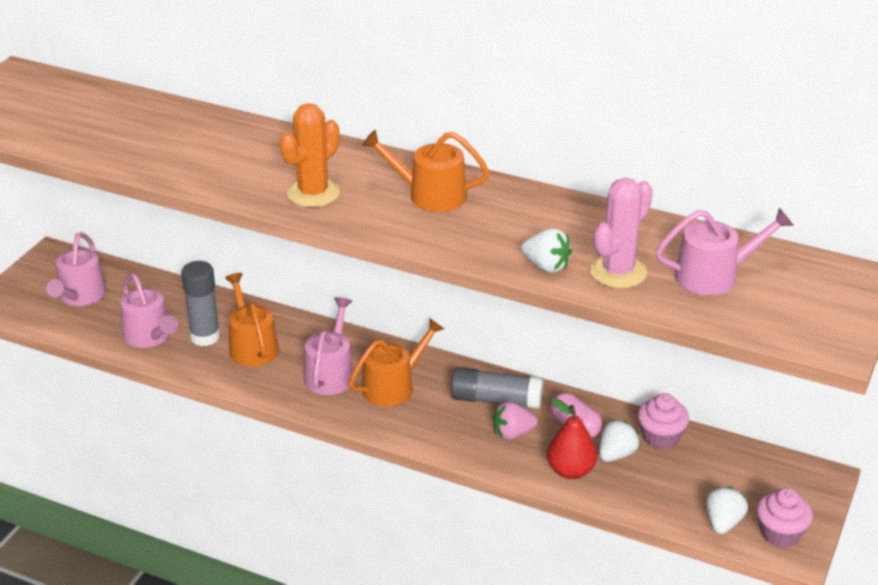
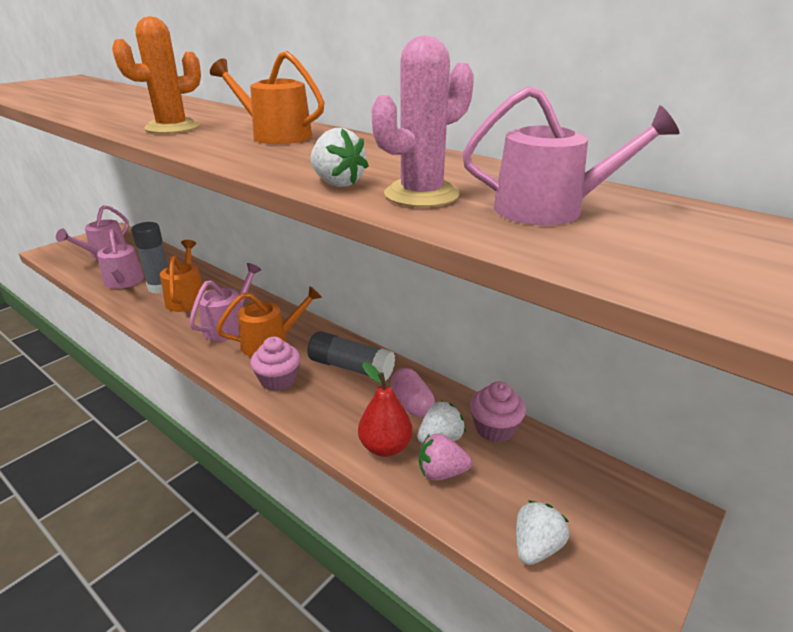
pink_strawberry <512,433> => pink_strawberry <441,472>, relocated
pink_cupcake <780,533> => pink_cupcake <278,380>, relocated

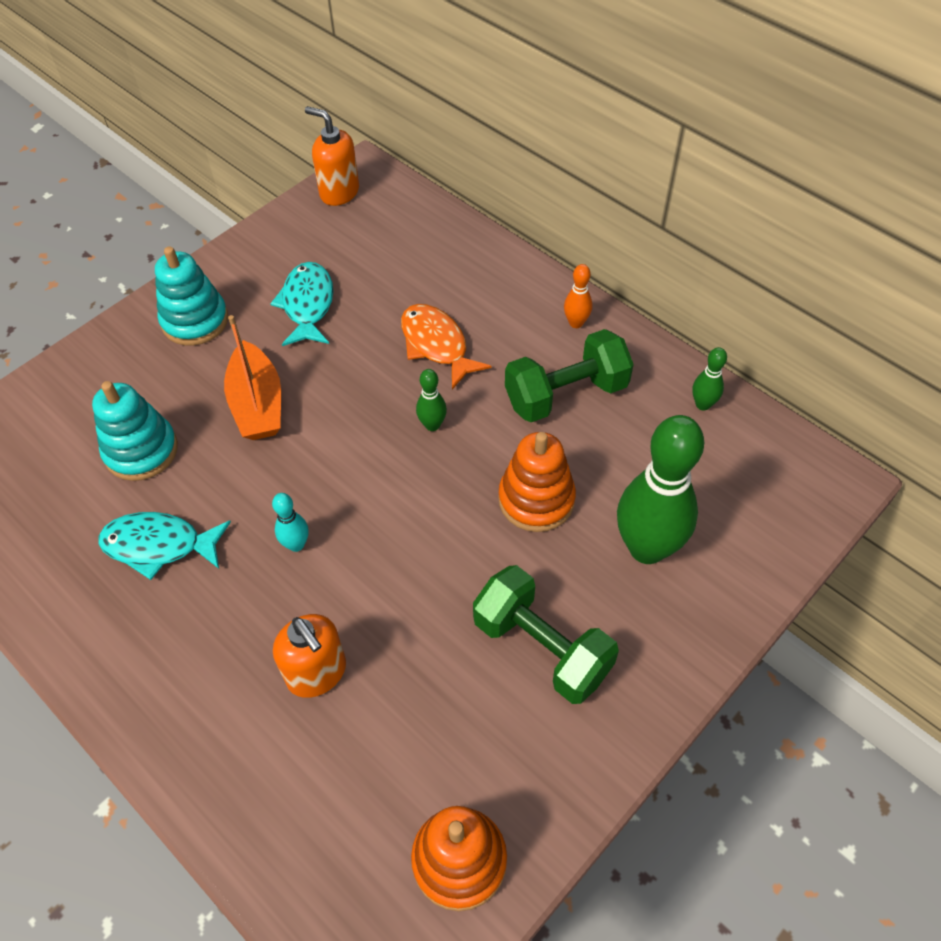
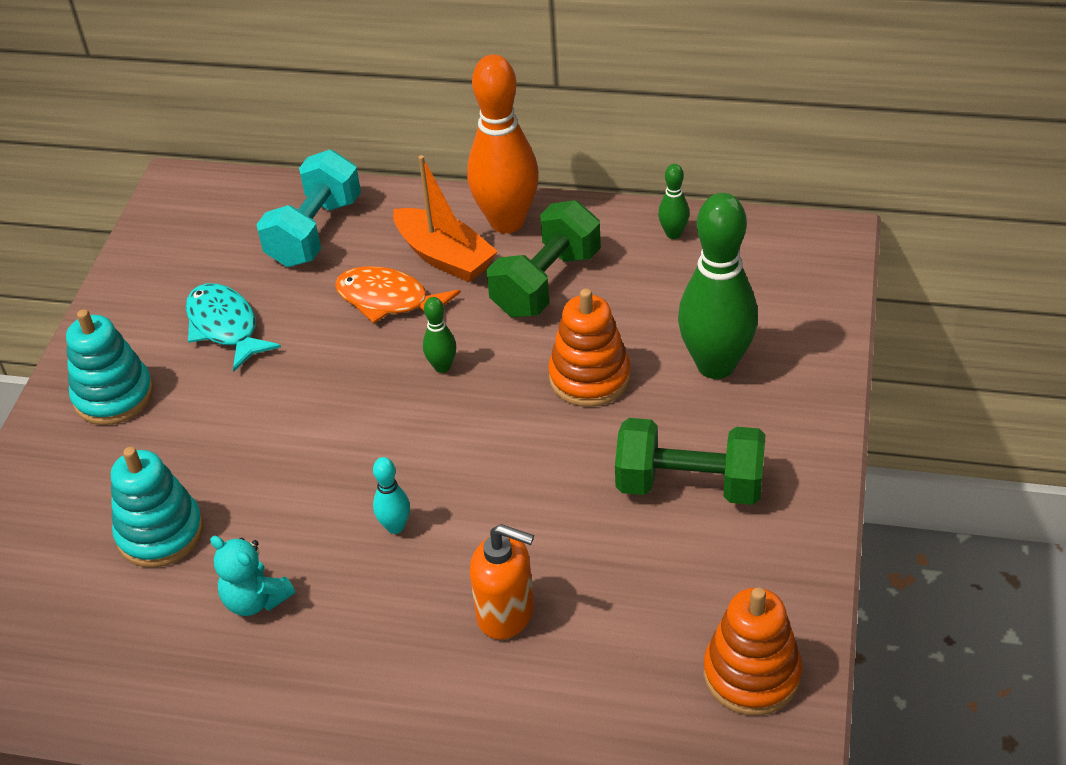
orange_soap_dispenser <339,192> => nothing
nothing => turquoise_dumbbell <315,232>
orange_boat <257,404> => orange_boat <444,257>, relocated
turquoise_fish <159,545> => turquoise_teddy_bear <256,600>
orange_bowling_pin <576,323> => orange_bowling_pin <507,222>, x2.29

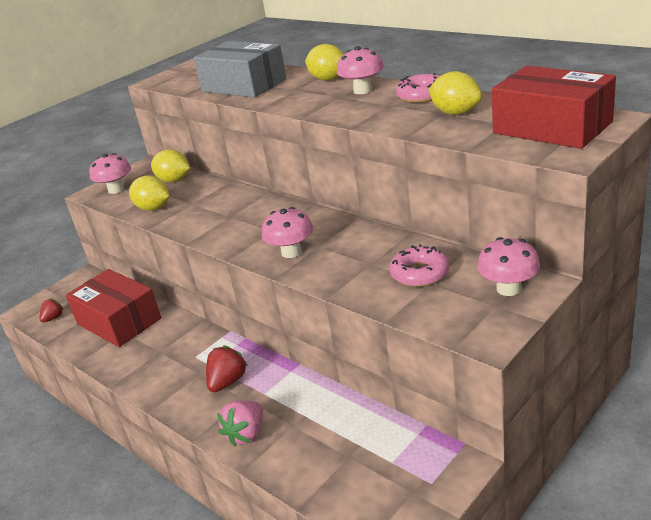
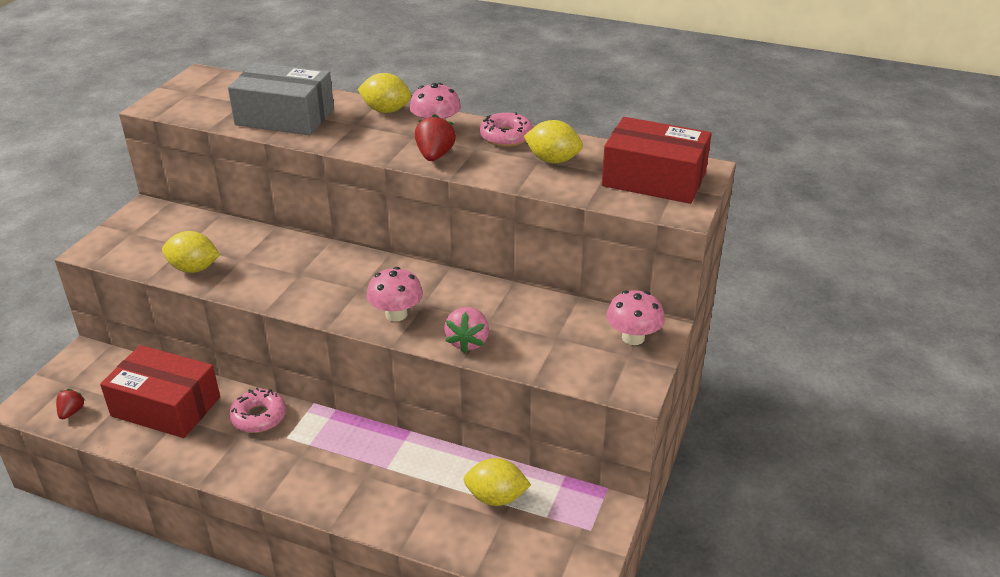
pink_mushroom <116,189> => nothing
yellow_lemon <174,180> => yellow_lemon <496,497>, relocated
red_strawberry <227,382> => red_strawberry <435,156>, relocated
pink_strawberry <246,434> => pink_strawberry <468,342>, relocated
pink_donut <419,273> => pink_donut <258,417>, relocated

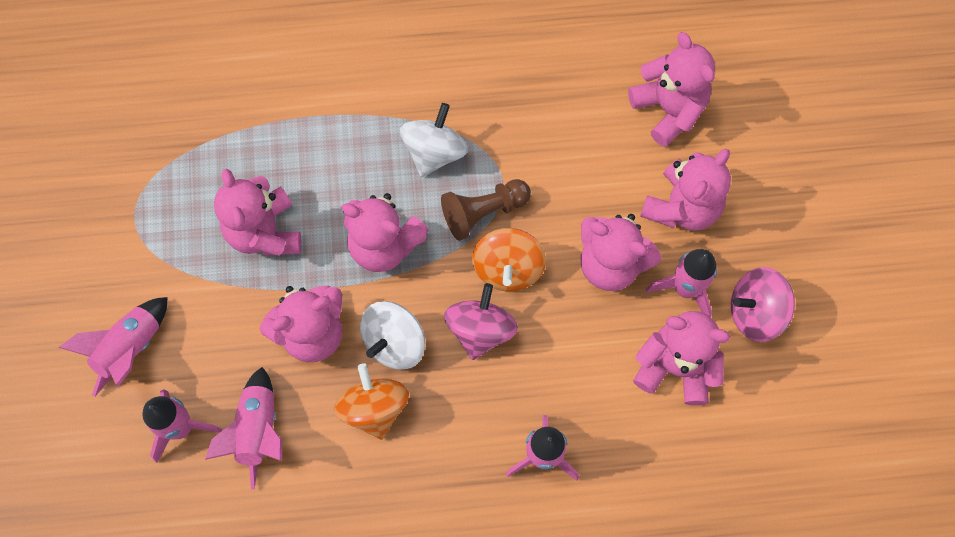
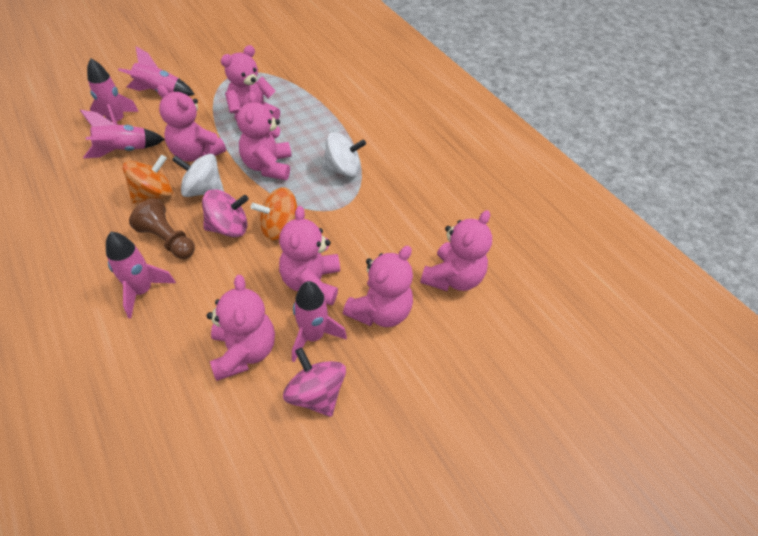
brown_pawn <483,212> => brown_pawn <167,240>, relocated
pink_teddy_bear <682,207> => pink_teddy_bear <380,312>, 60 degrees counterclockwise

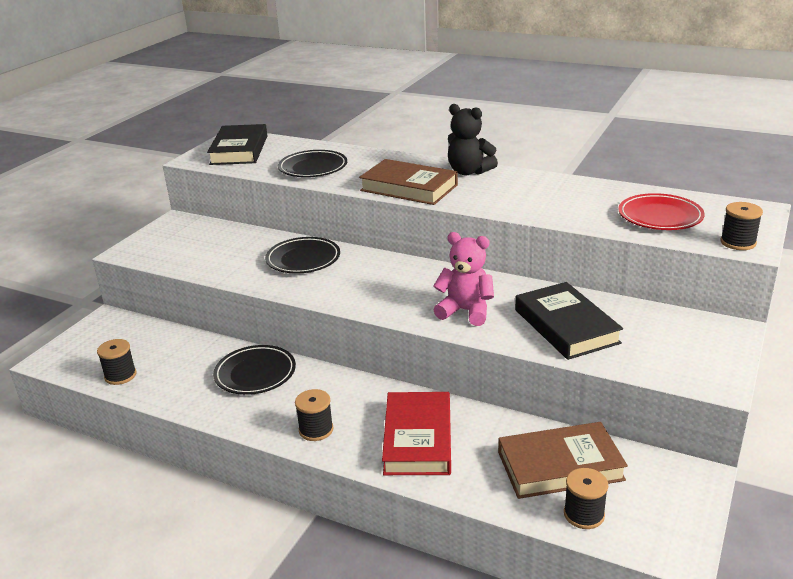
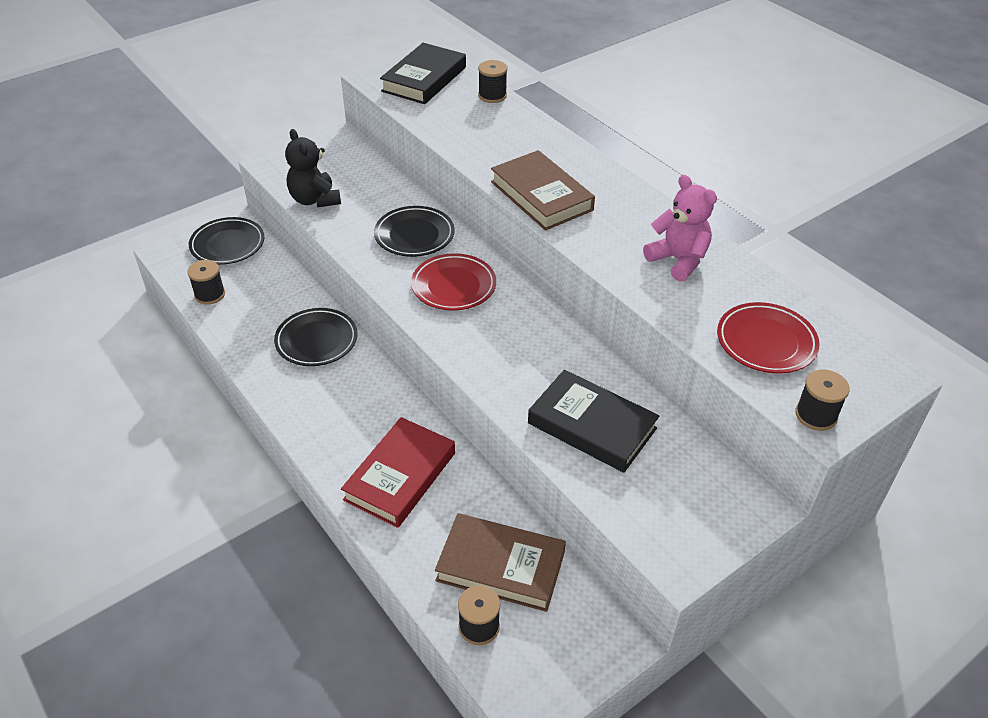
nothing => red_plate <454,286>
black_plate <313,168> => black_plate <227,244>, relocated
black_spool <316,430> => black_spool <492,96>, relocated
pink_teddy_bear <466,311> => pink_teddy_bear <678,260>, relocated
black_teddy_bear <469,172> => black_teddy_bear <315,200>, relocated
black_book <566,326> => black_book <592,426>, 60 degrees counterclockwise

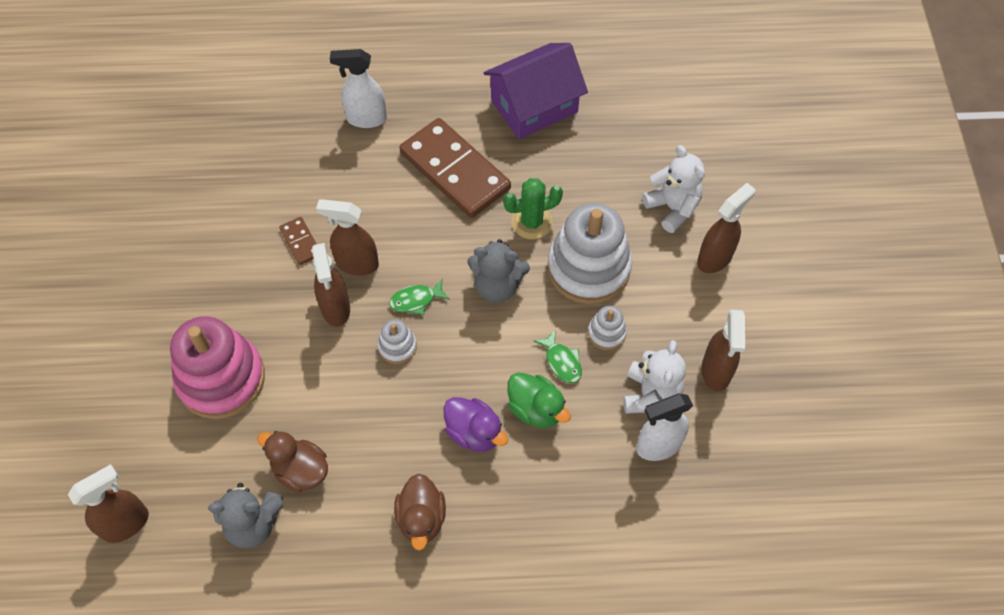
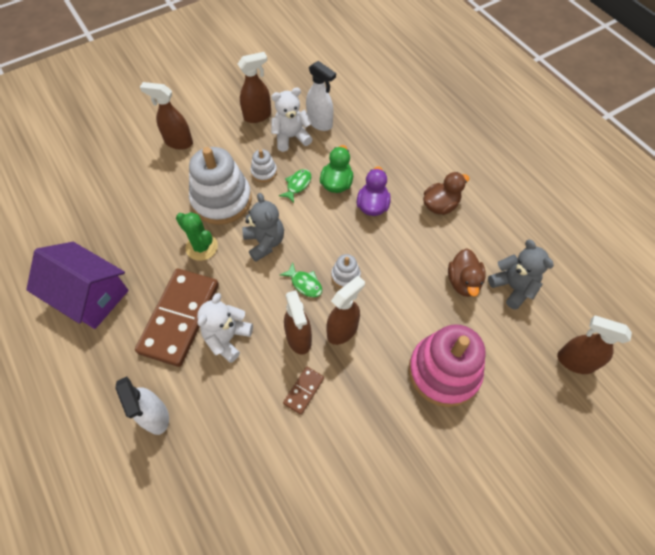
white_teddy_bear <672,208> => white_teddy_bear <227,338>, relocated

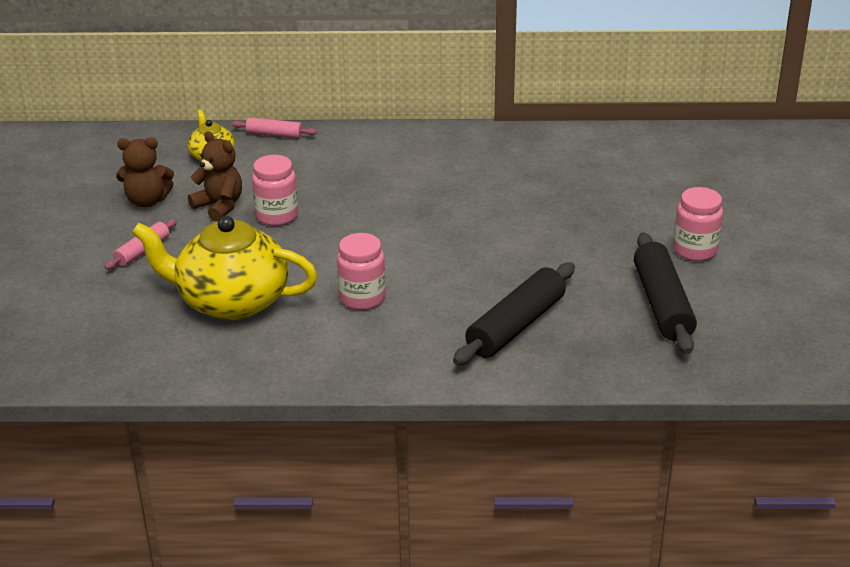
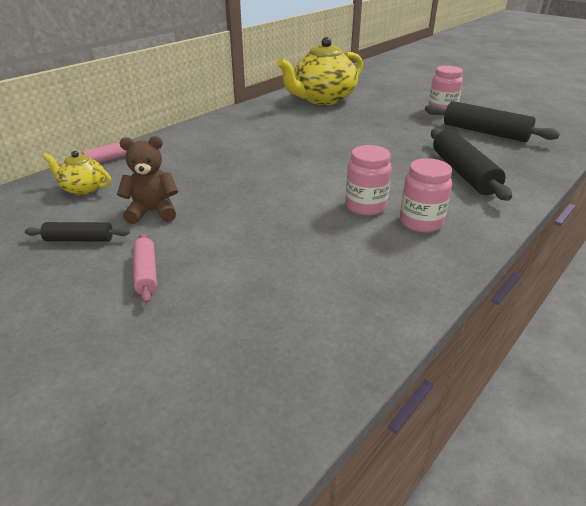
yellow_teapot <231,301> => yellow_teapot <322,99>, relocated
pink_jar <277,216> => pink_jar <420,222>, relocated
brown_teddy_bear <147,201> => black_rolling_pin <79,239>

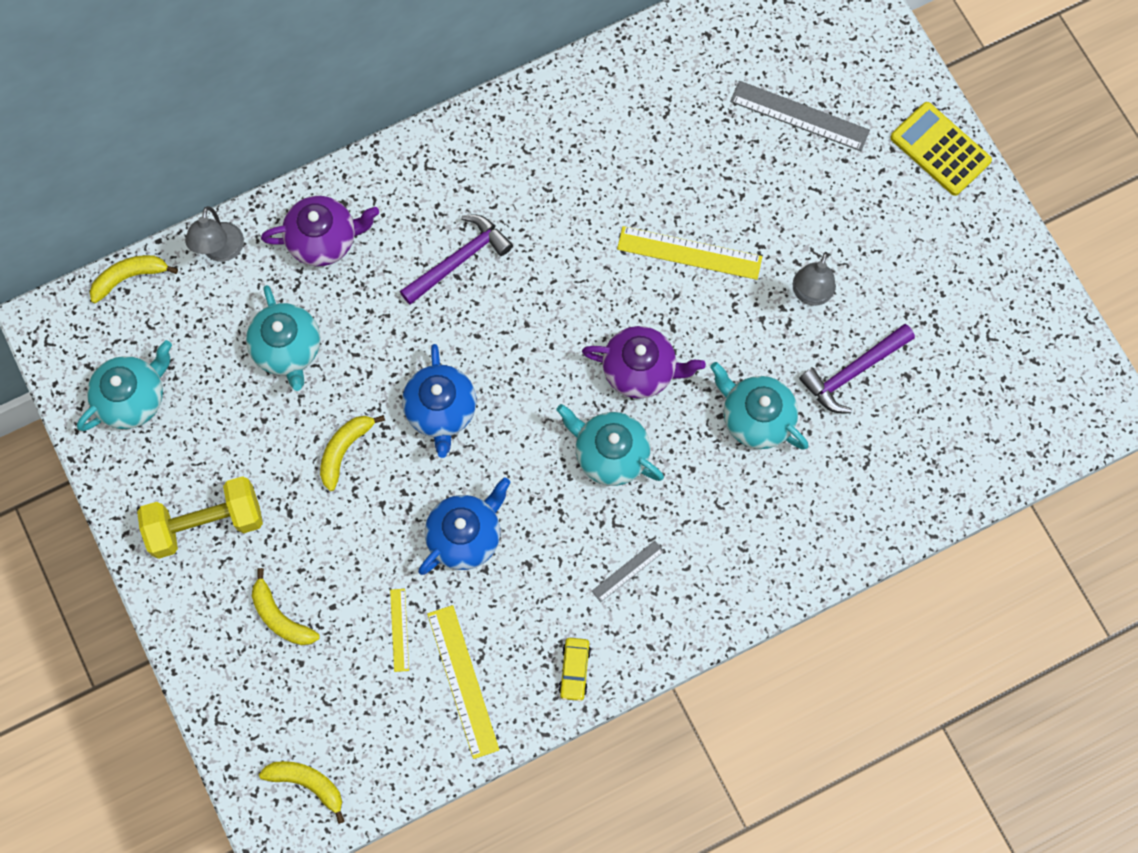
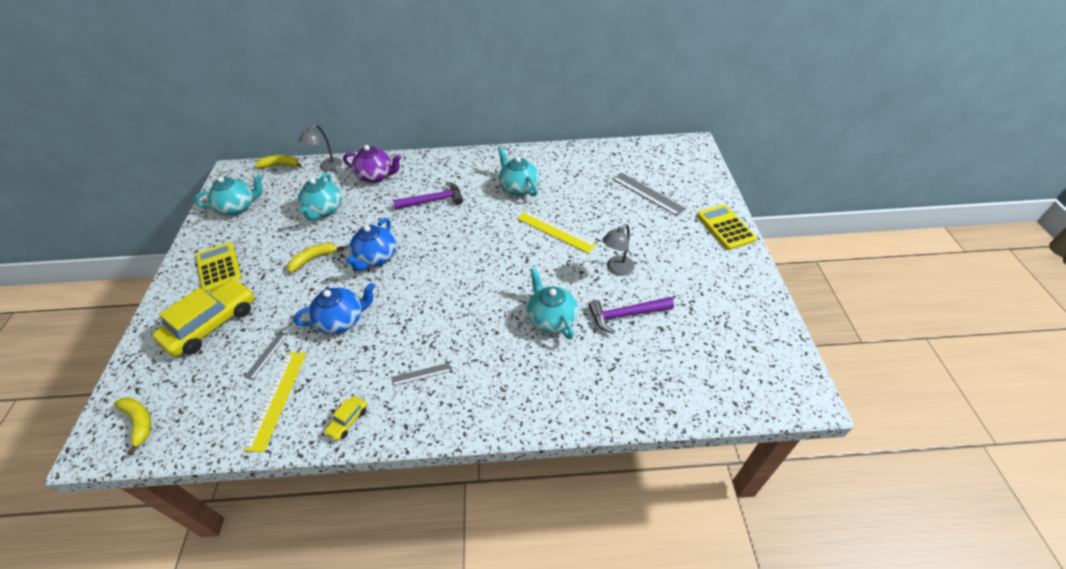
purple_teapot <640,370> => nothing
turquoise_teapot <610,454> => turquoise_teapot <518,187>, relocated
yellow_dumbbell <205,523> => yellow_calculator <219,267>
yellow_banana <280,617> => yellow_car <212,324>
yellow_ruler <399,630> => grey_ruler <266,355>

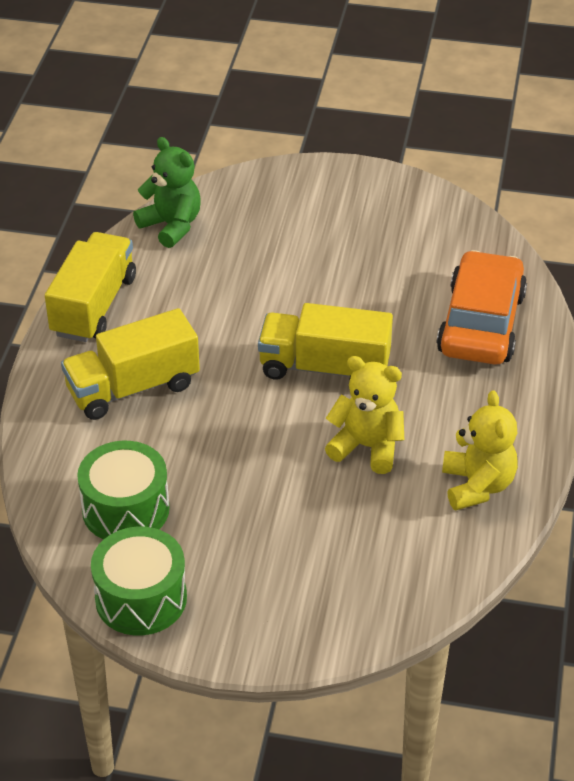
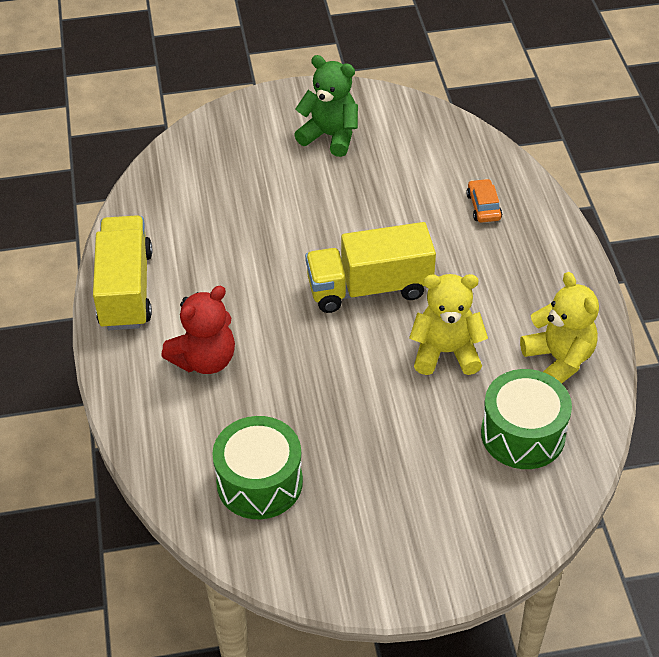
green_drum <141,598> => green_drum <523,434>, relocated
green_teddy_bear <171,226> => green_teddy_bear <330,136>, relocated
yellow_truck <133,388> => red_teddy_bear <205,360>
orange_car <481,323> => orange_car <483,206>, x0.40

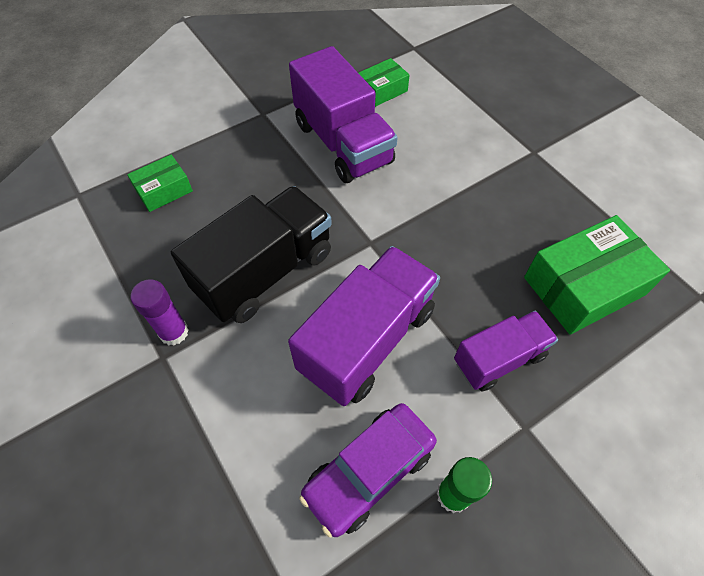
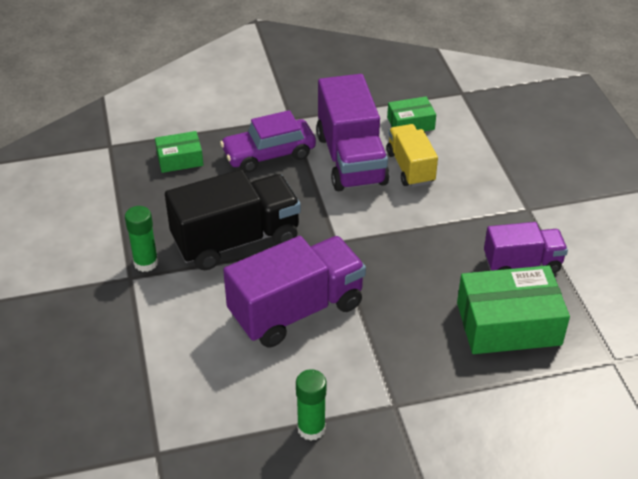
nothing => yellow_truck <410,168>
purple_car <369,471> => purple_car <269,154>, relocated
purple_truck <499,358> => purple_truck <522,263>, relocated
purple_glue_stick <174,332> => green_glue_stick <146,263>

